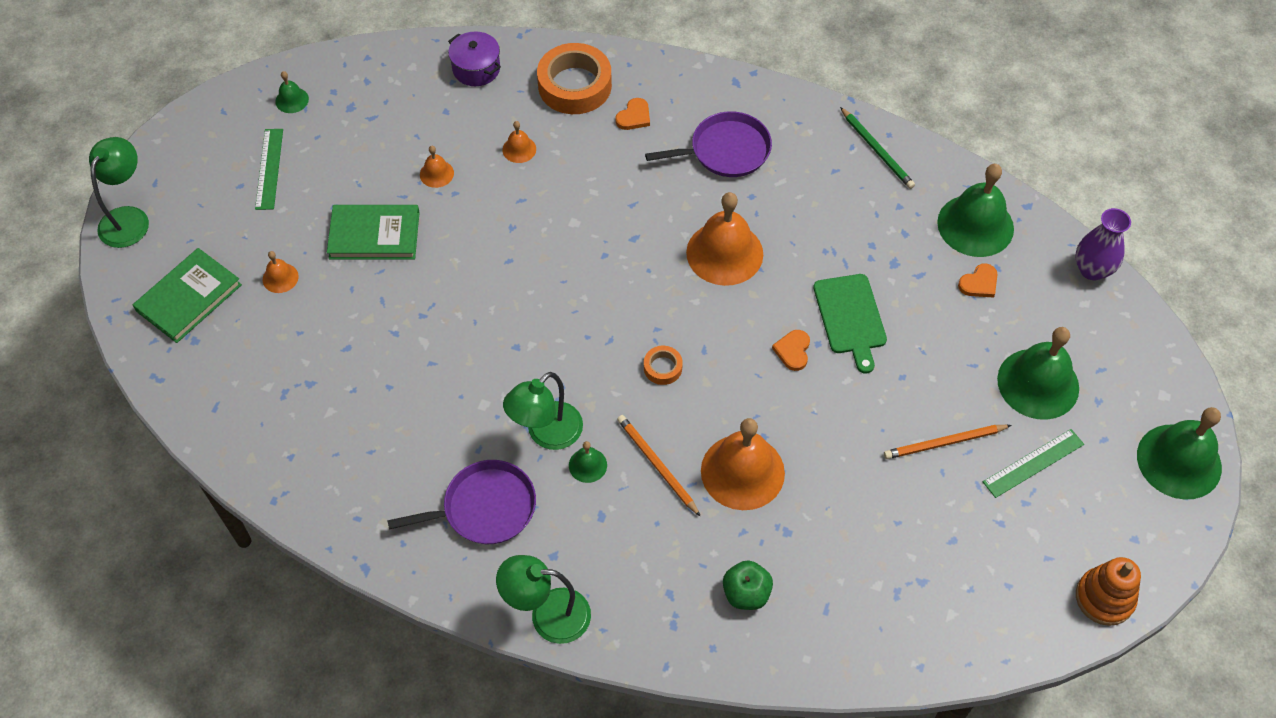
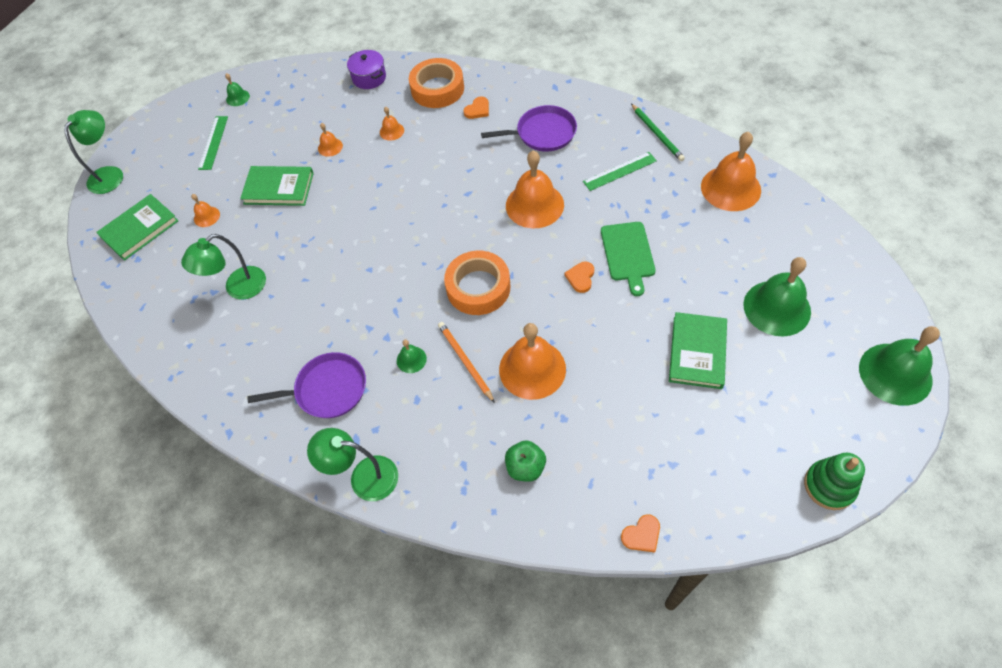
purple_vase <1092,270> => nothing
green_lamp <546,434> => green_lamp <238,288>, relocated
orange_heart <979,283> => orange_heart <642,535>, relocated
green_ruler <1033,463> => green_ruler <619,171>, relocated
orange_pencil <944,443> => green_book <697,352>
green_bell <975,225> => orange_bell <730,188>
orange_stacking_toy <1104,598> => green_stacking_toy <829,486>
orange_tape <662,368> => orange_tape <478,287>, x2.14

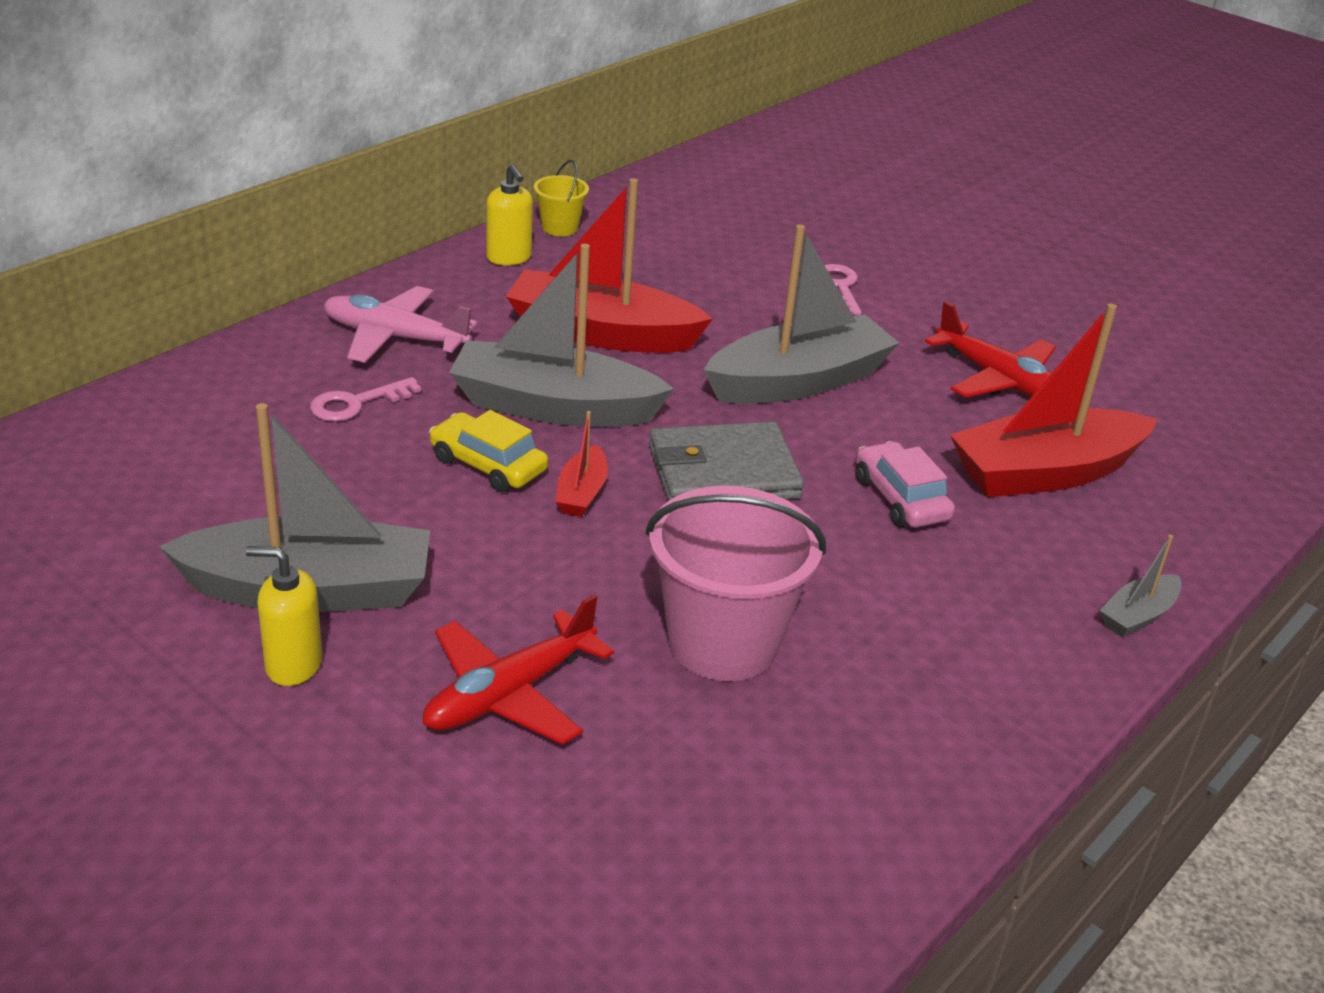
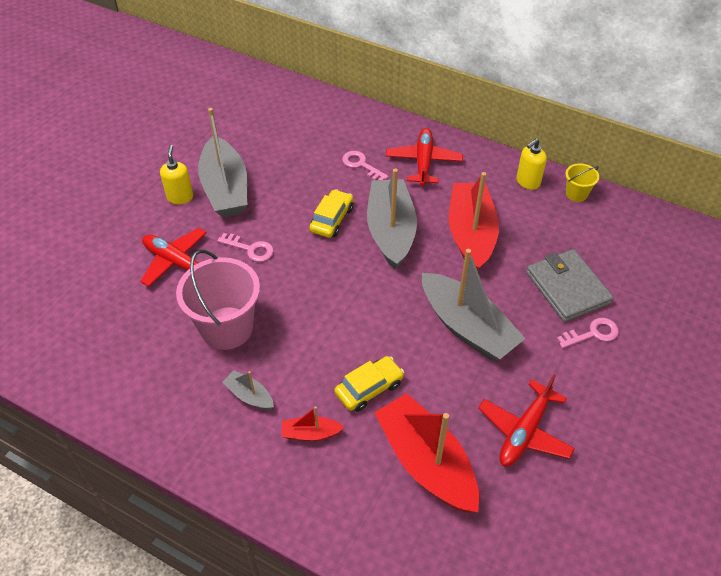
nothing => pink_key <250,249>
red_boat <582,493> => red_boat <310,433>, relocated
grey_wallet <723,472> => grey_wallet <567,288>, relocated
grey_boat <1138,615> => grey_boat <249,396>, relocated
pink_plane <394,337> => red_plane <423,162>
pink_car <900,499> => yellow_car <369,388>

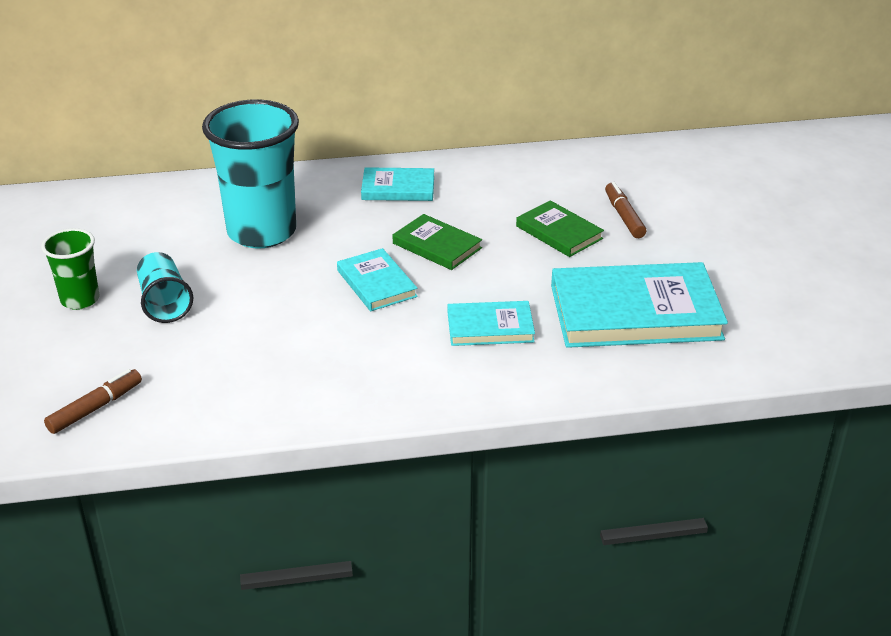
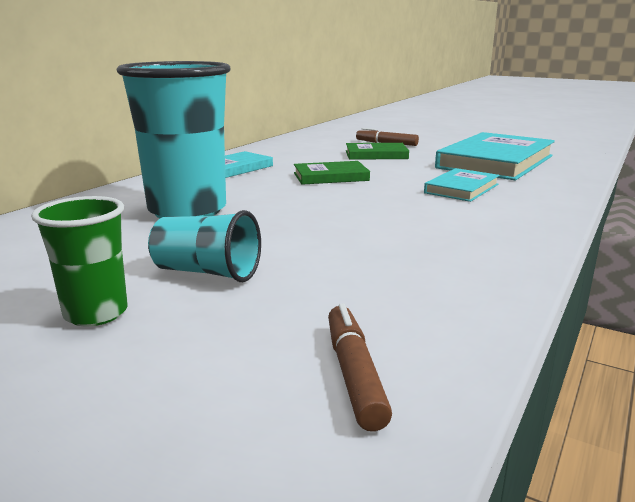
turquoise_book <376,283> => nothing

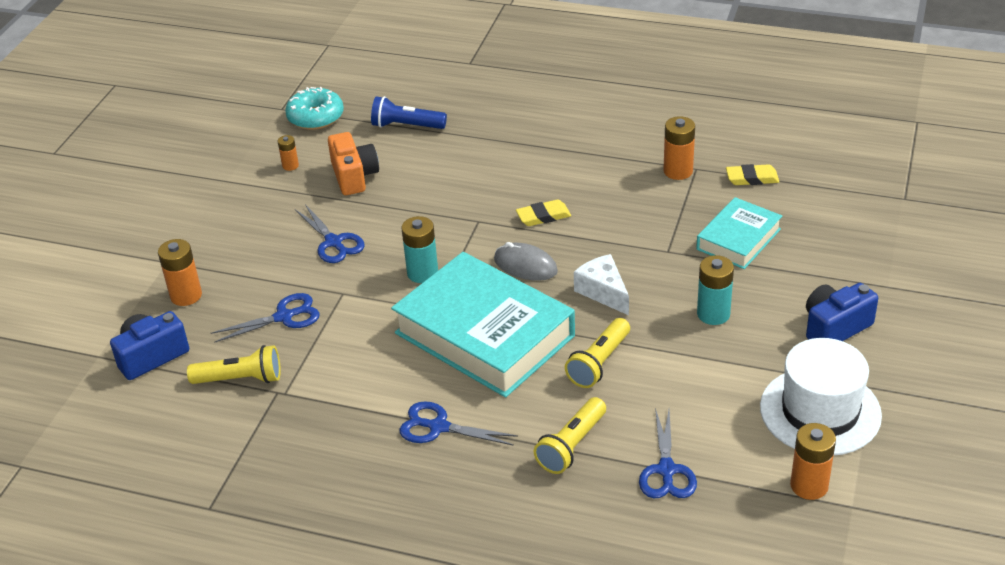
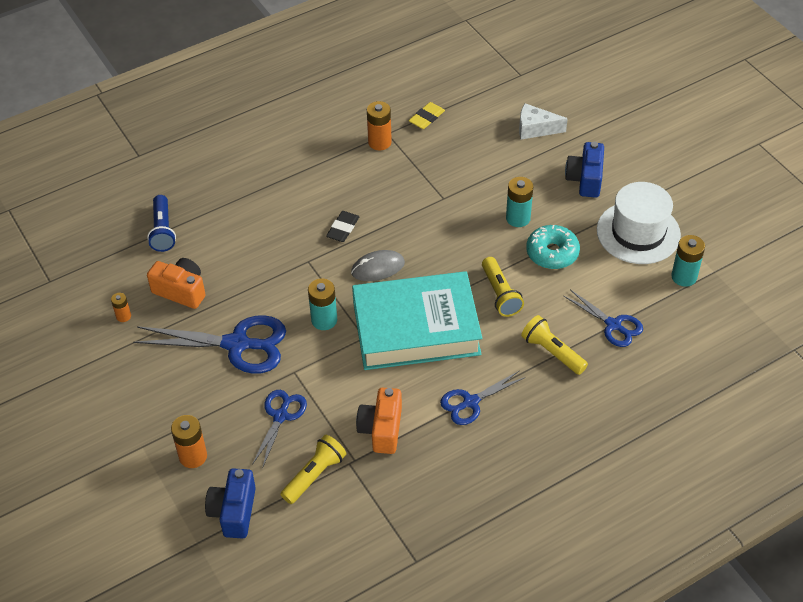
turquoise_book <738,239> => nothing
nothing => orange_camera <381,429>
turquoise_donut <315,117> => turquoise_donut <552,253>, relocated
white_cheese <603,292> => white_cheese <535,129>, relocated
yellow_eraser <543,216> => black_eraser <343,228>
orange_battery <809,485> => turquoise_battery <684,277>
blue_flashlight <406,126> => blue_flashlight <163,231>, 60 degrees counterclockwise
yellow_flashlight <572,446> => yellow_flashlight <552,352>, 150 degrees clockwise
blue_scissors <333,242> => blue_scissors <237,344>, x1.72

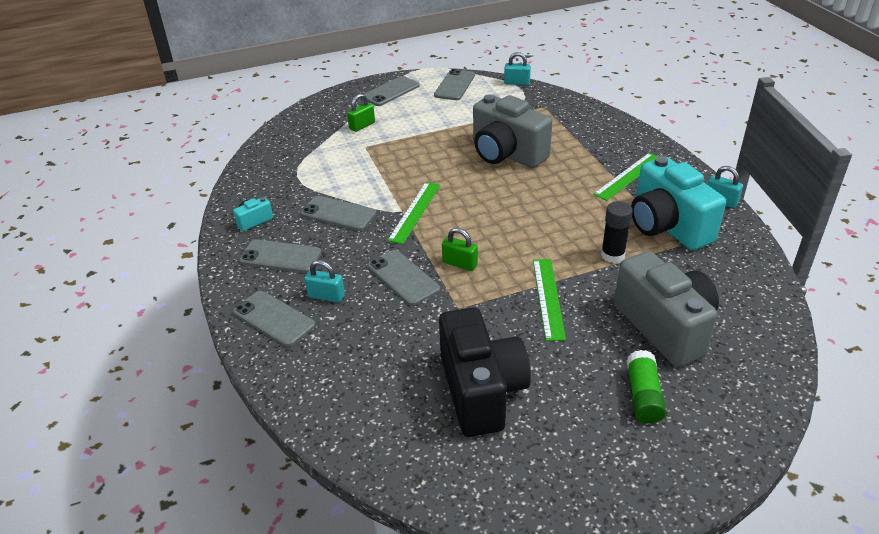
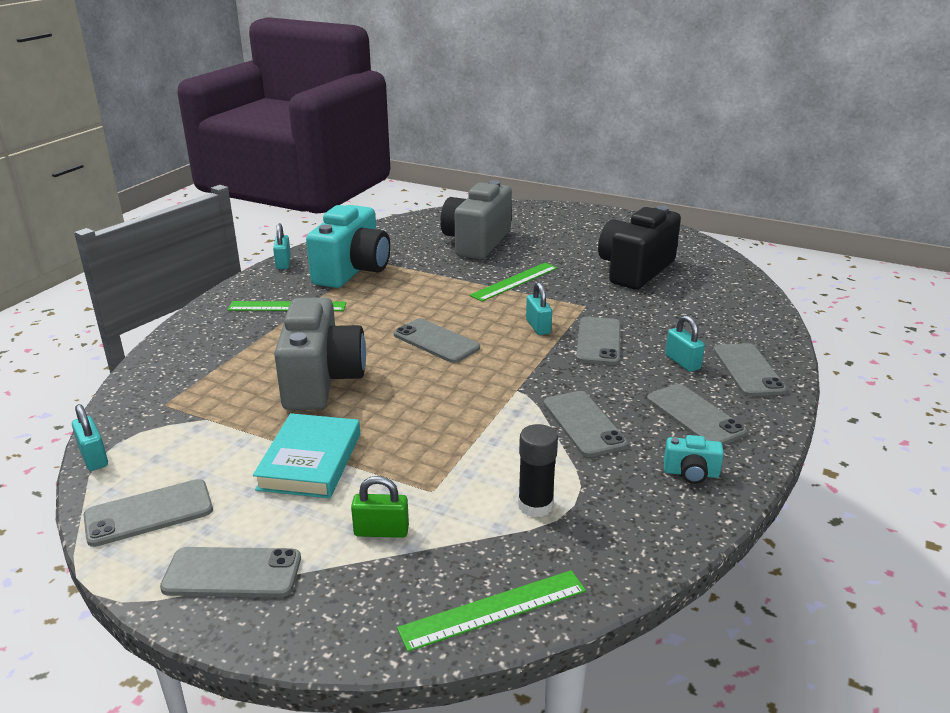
green_glue_stick <643,396> => nothing
nothing => turquoise_book <310,461>
nothing => grey_phone <436,341>
green_ruler <415,212> => green_ruler <493,609>, relocated
black_glue_stick <612,255> => black_glue_stick <535,505>, relocated
green_padlock <460,263> => turquoise_padlock <538,326>

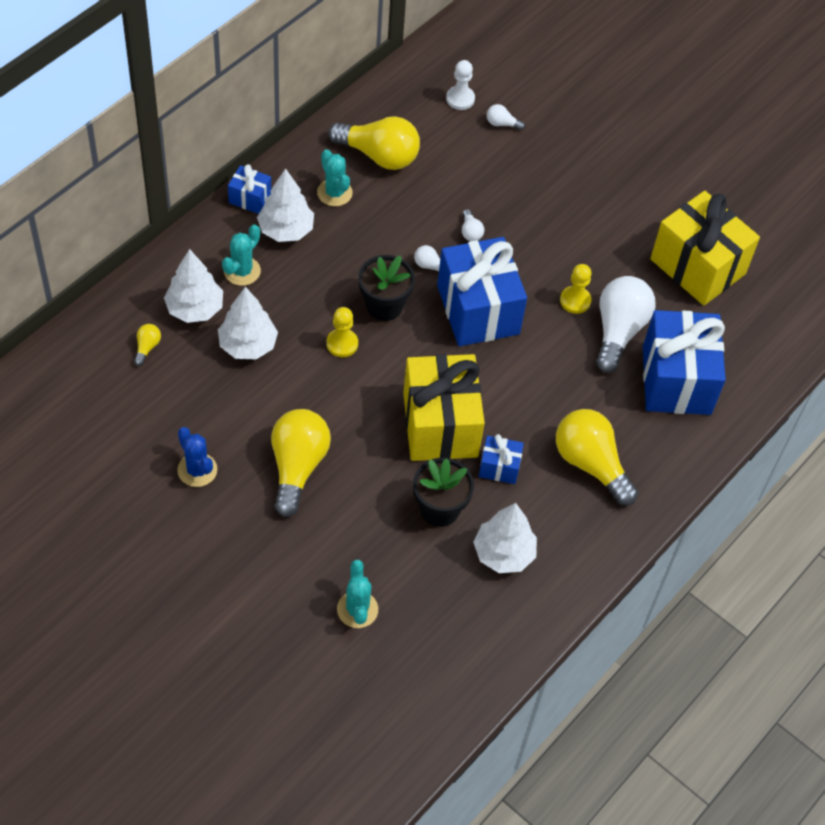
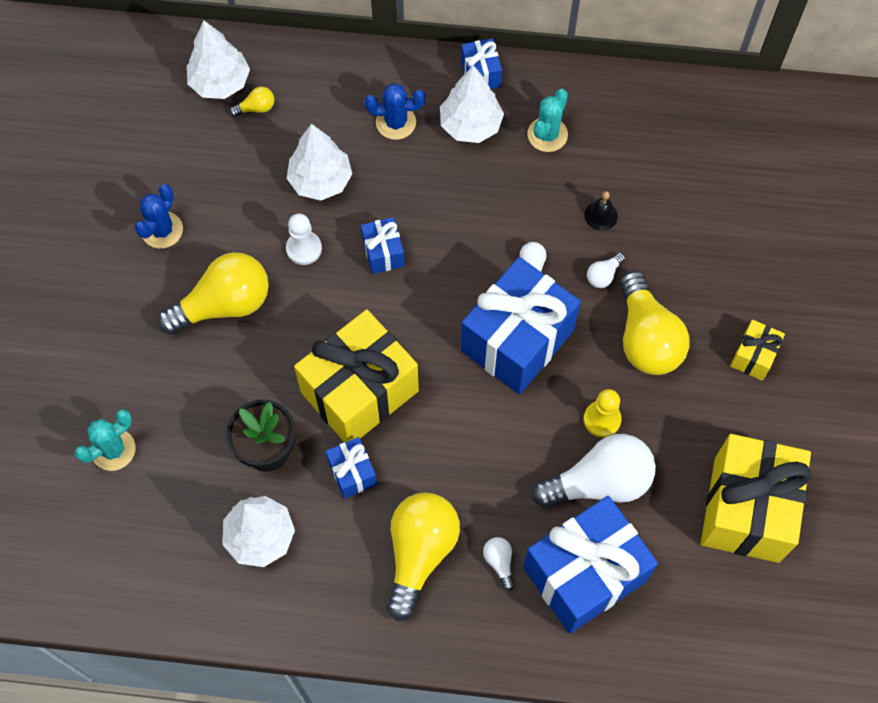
black_flower_pot <384,305> => nothing
nothing => black_bell <601,215>
nothing => yellow_gift <753,356>
white_tree <195,308> => white_tree <220,82>, relocated
yellow_light_bulb <379,155> => yellow_light_bulb <646,338>, relocated
white_pawn <460,99> => white_pawn <304,249>, relocated
white_light_bulb <502,124> => white_light_bulb <499,562>, relocated
yellow_pawn <342,344> => blue_gift <383,253>
turquoise_cactus <242,271> => blue_cactus <396,122>

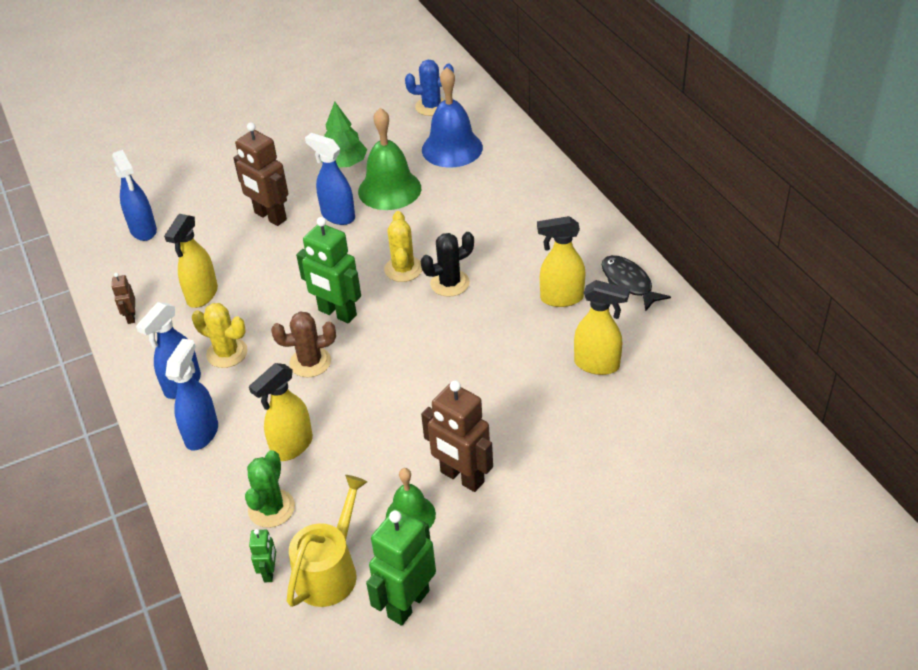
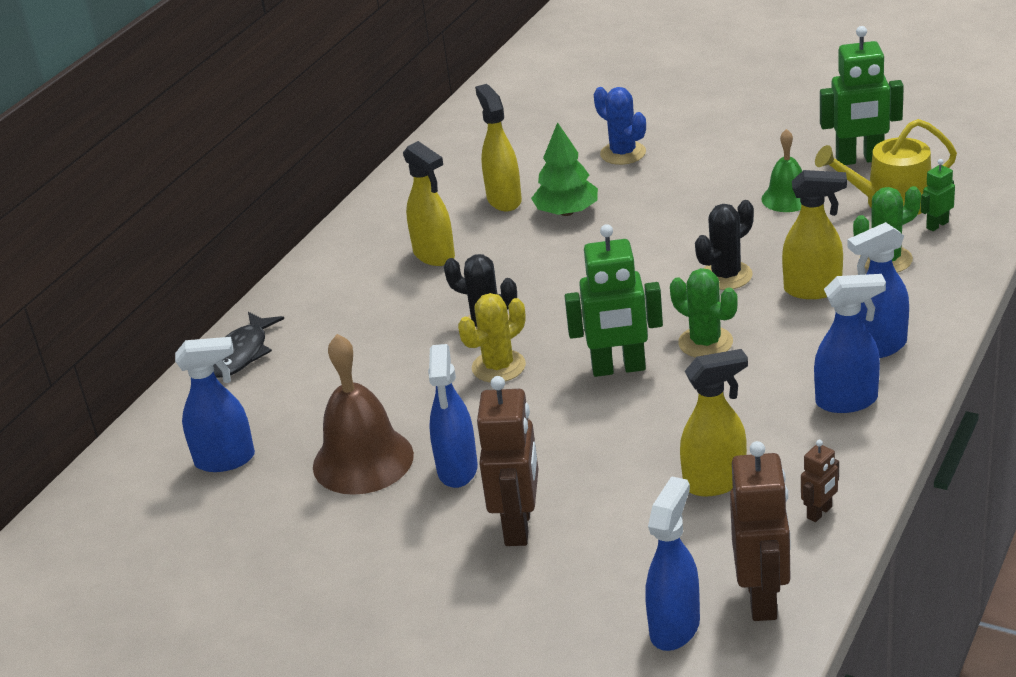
yellow_cactus <227,353> => nothing
nothing => black_cactus <726,276>
green_tree <344,164> => green_tree <567,212>, relocated
blue_cactus <431,106> => blue_cactus <623,153>, relocated
brown_robot <461,477> => brown_robot <763,598>, relocated
black_fish <628,283> => black_fish <242,354>, relocated
blue_bell <452,148> => blue_spray_bottle <226,460>
brown_cactus <310,362> => green_cactus <705,342>
green_bell <389,189> => brown_bell <363,460>
green_robot <337,313> => green_robot <618,368>, 90 degrees clockwise

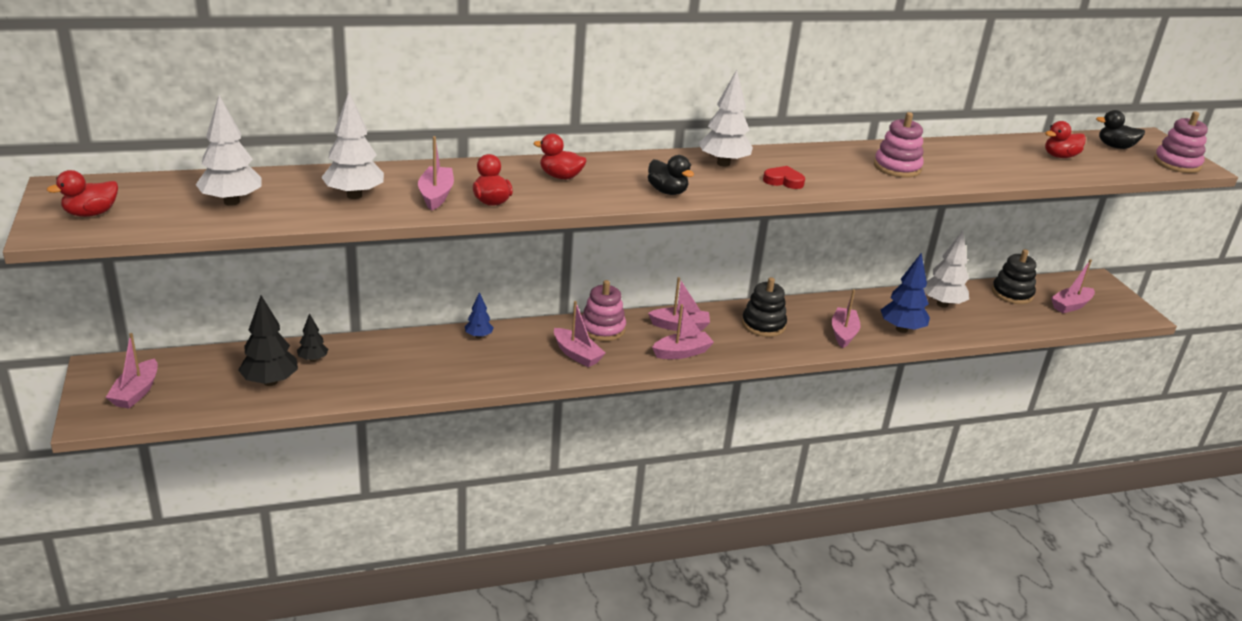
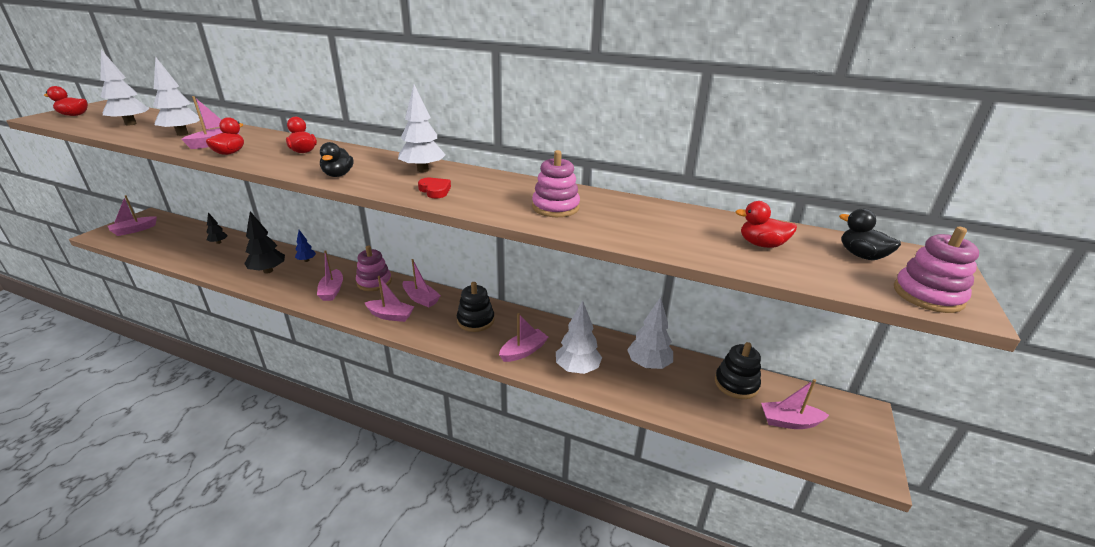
black_tree <270,382> => black_tree <268,271>, relocated
blue_tree <901,329> => white_tree <577,369>

